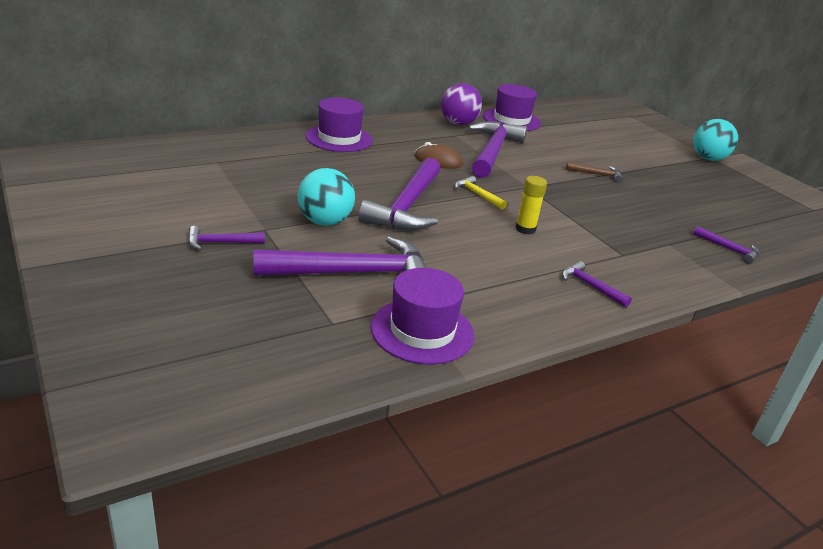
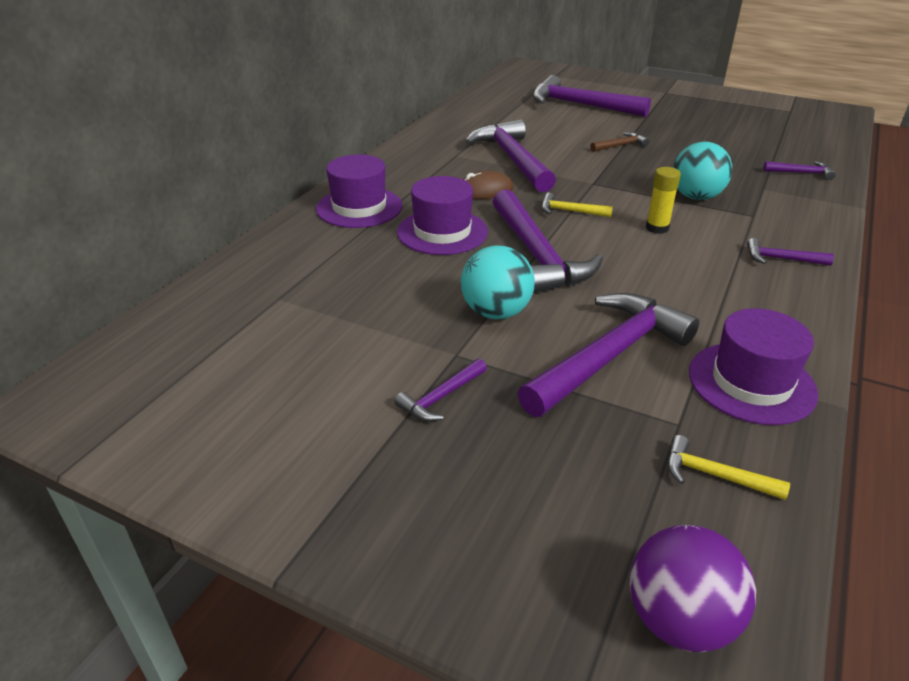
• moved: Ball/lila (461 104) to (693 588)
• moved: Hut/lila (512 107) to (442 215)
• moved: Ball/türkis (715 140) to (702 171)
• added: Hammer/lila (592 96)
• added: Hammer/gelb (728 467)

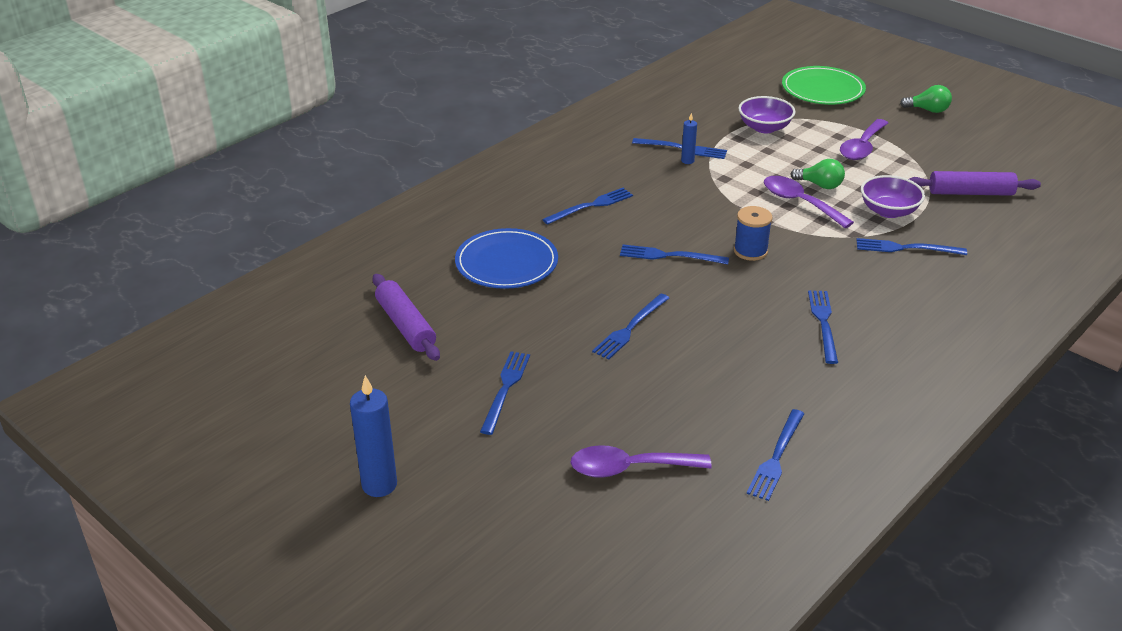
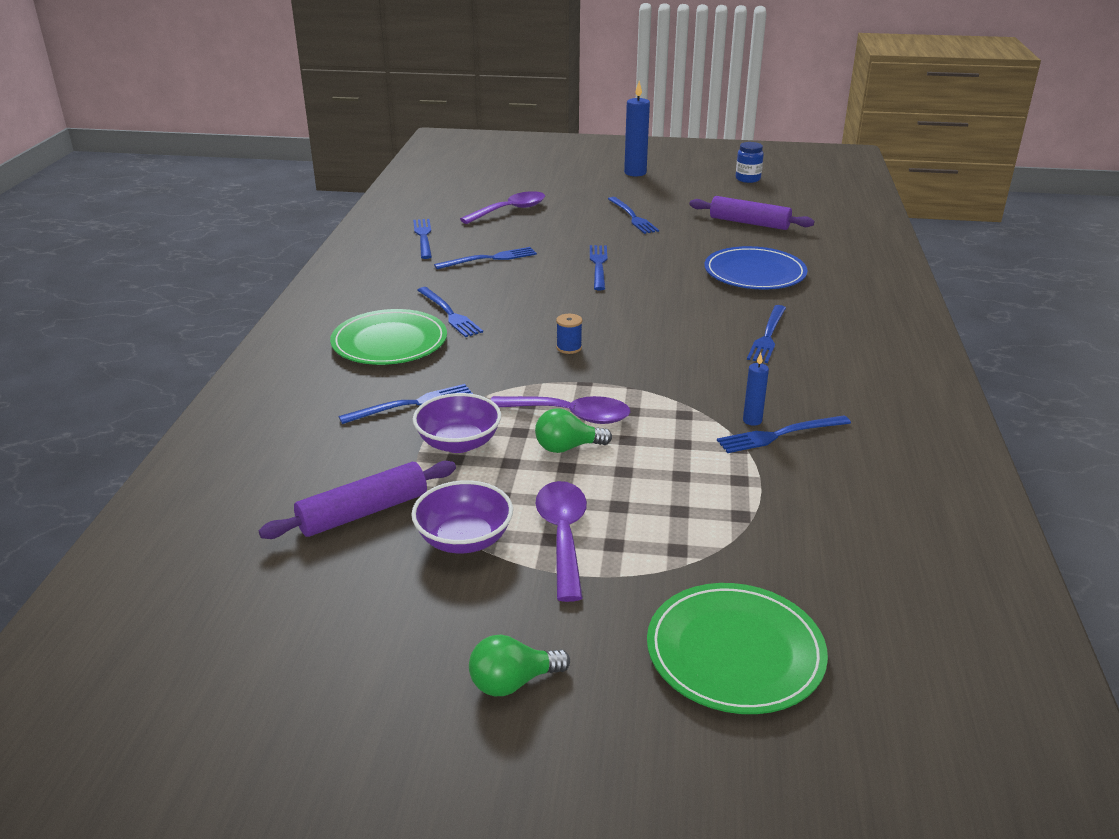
• moved: Schüssel/lila (766 114) to (462 516)
• resized: Garnrolle/blau (753 233) = (569 334) x0.65
• moved: Gabel/blau (674 254) to (485 258)
• added: Einmachglas/blau (750 162)
• added: Teller/grün (388 337)

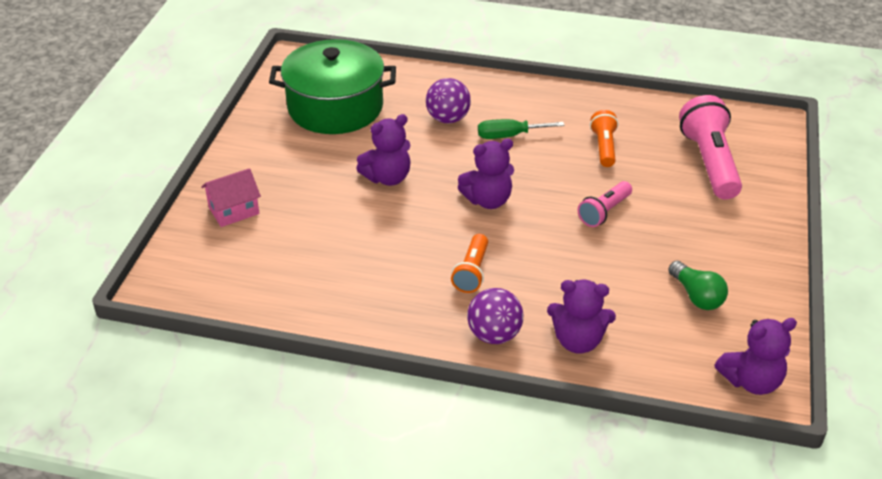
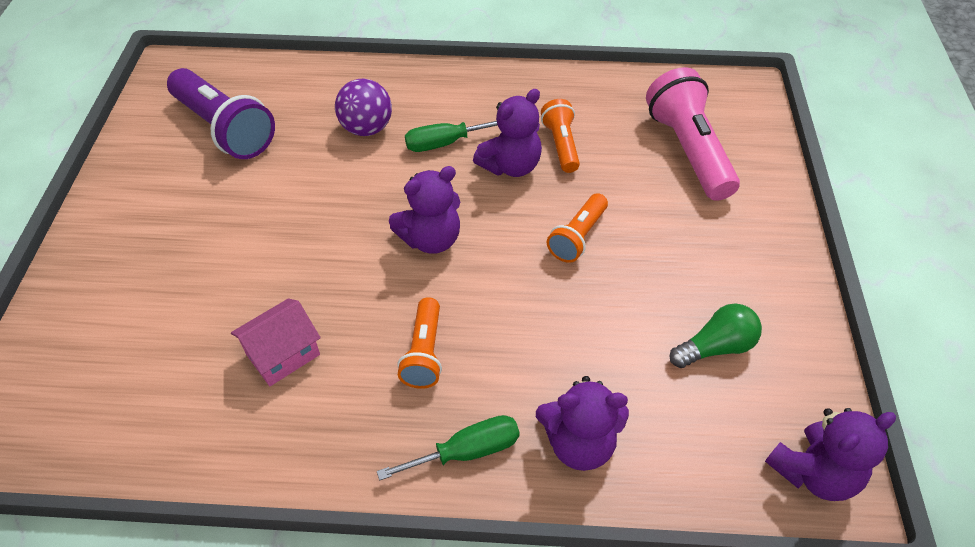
• replaced: Kochtopf/grün (332 86) to Taschenlampe/lila (221 113)
• moved: Teddybär/lila (383 150) to (507 133)
• moved: Haus/rosa (231 197) to (275 342)
• recoloured: Taschenlampe/rosa (604 204) to Taschenlampe/orange (577 228)
• turned: Glühbirne/grün (698 285) = (715 336) 75 degrees counterclockwise
• replaced: Ball/lila (495 316) to Schraubenzieher/grün (448 448)

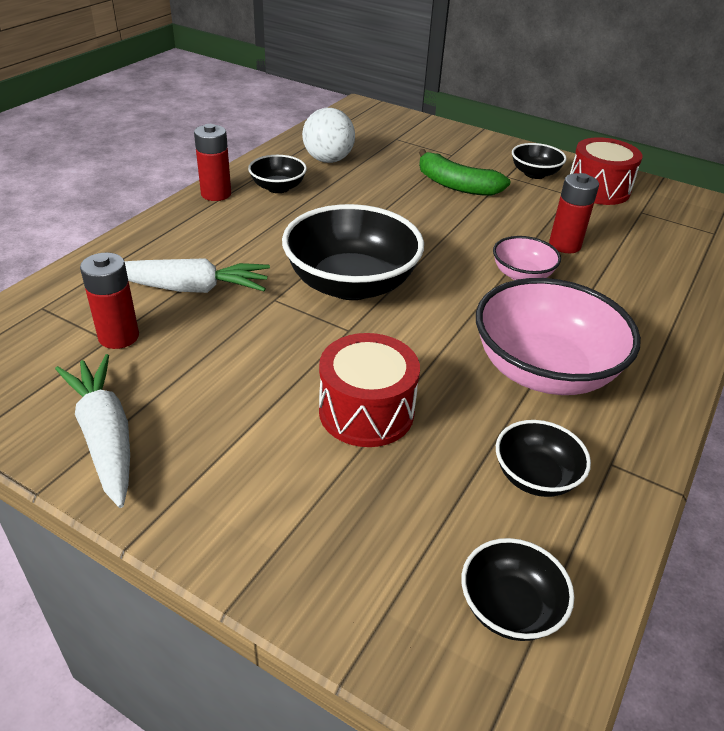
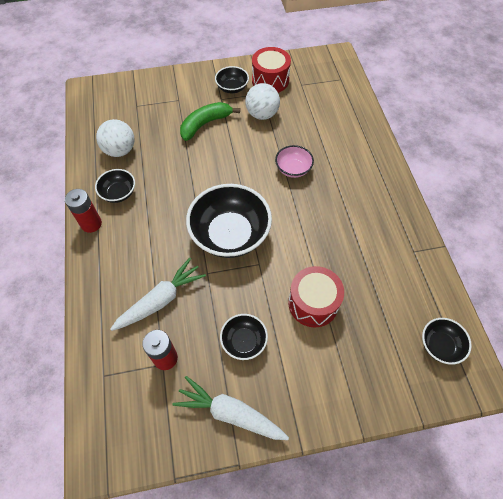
• turned: Banane/grün (464 172) = (210 121) 150 degrees clockwise
• removed: Batterie/rot (574 213)
• removed: Schüssel/rosa (558 336)
• moved: Schüssel/schwarz (543 458) to (244 337)
• added: Ball/weiß (262 101)

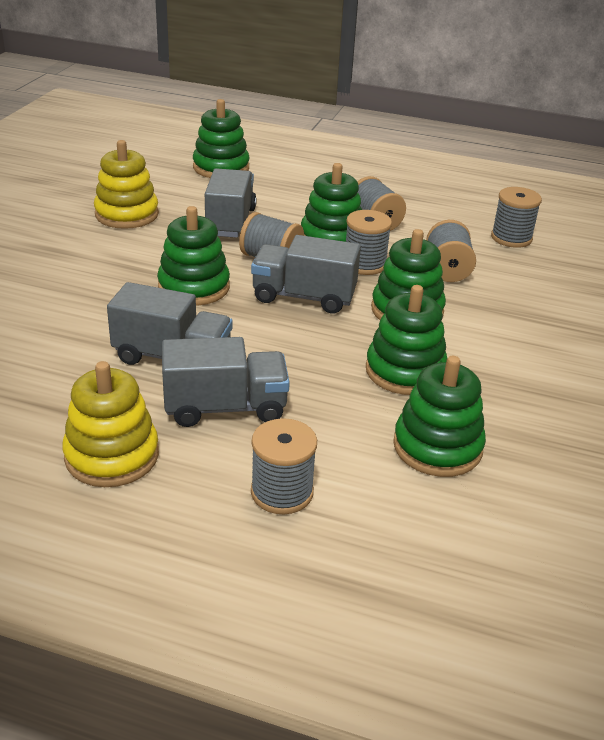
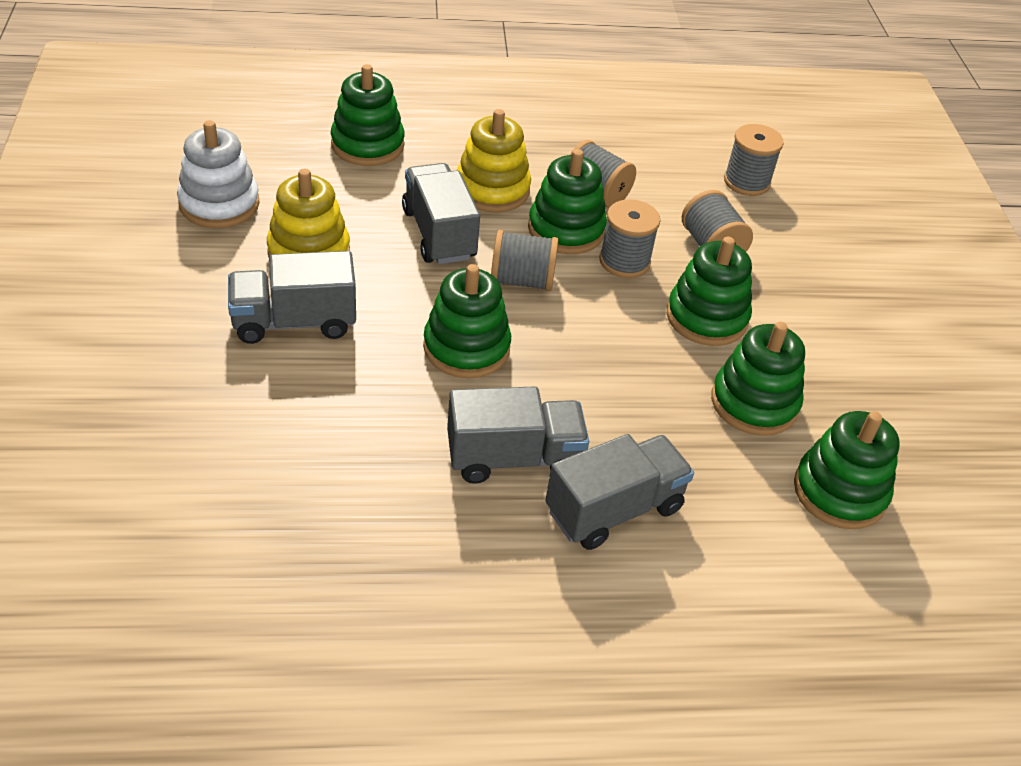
• moved: Lastwagen/grau (306 274) to (292 297)
• moved: Stapelspielzeug/gelb (110 424) to (494 161)
• removed: Garnrolle/grau (284 466)
• added: Stapelspielzeug/weiß (218 174)

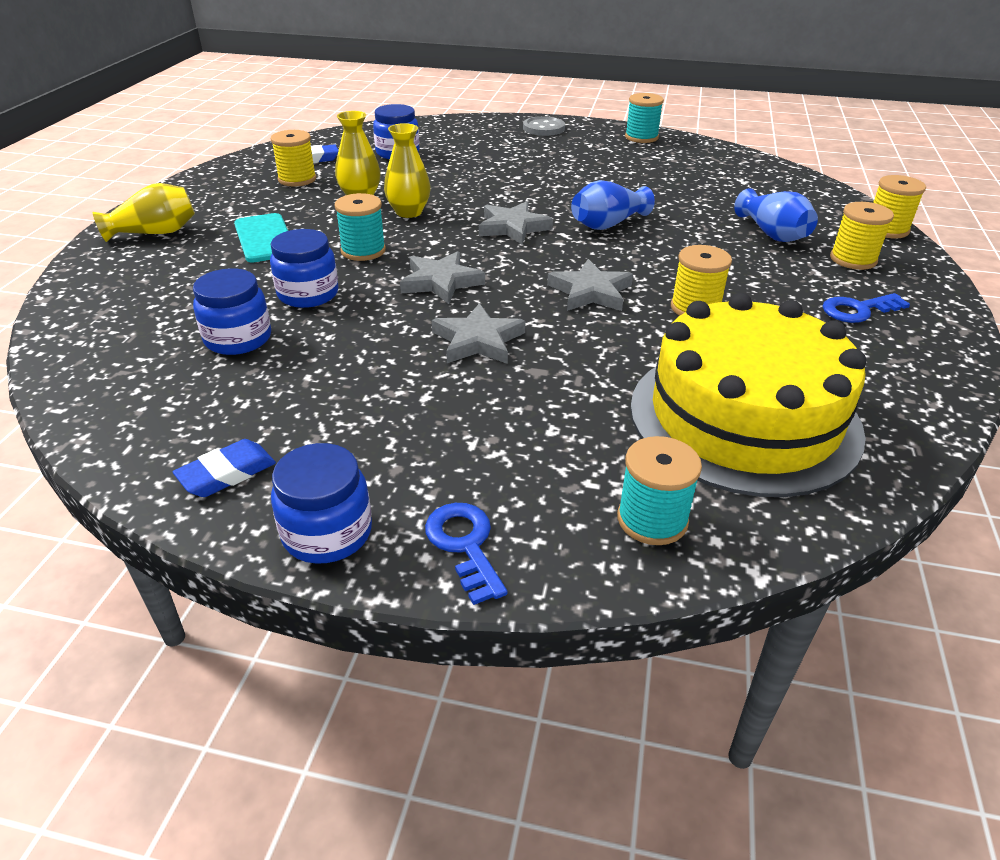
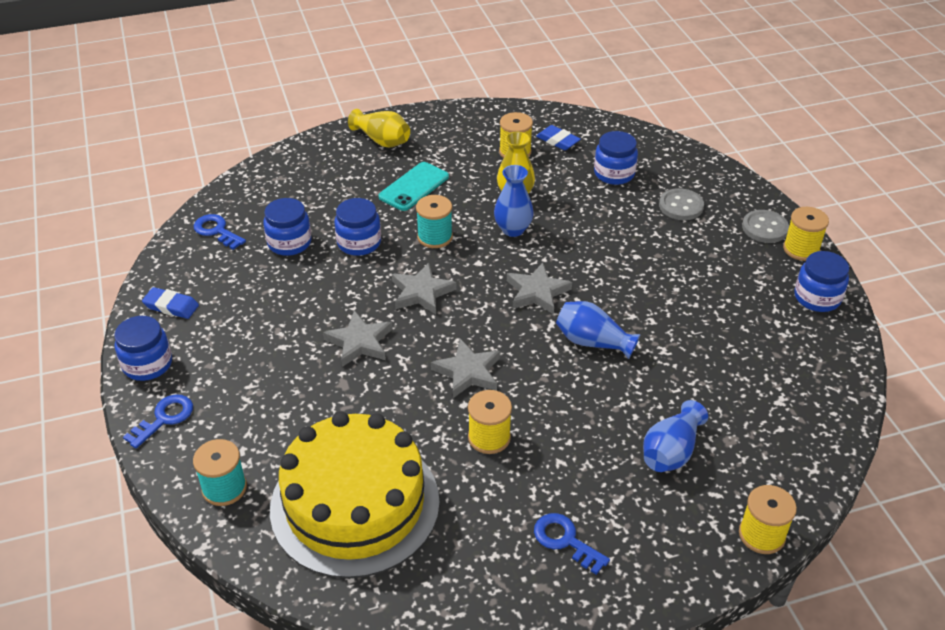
• replaced: Garnrolle/türkis (644 118) to Einmachglas/blau (821 281)
• recoloured: Vase/gelb (407 170) to Vase/blau (514 201)
• moved: Garnrolle/gelb (862 236) to (806 234)
• added: Knopf/grau (681 204)
• added: Schlüssel/blau (220 232)

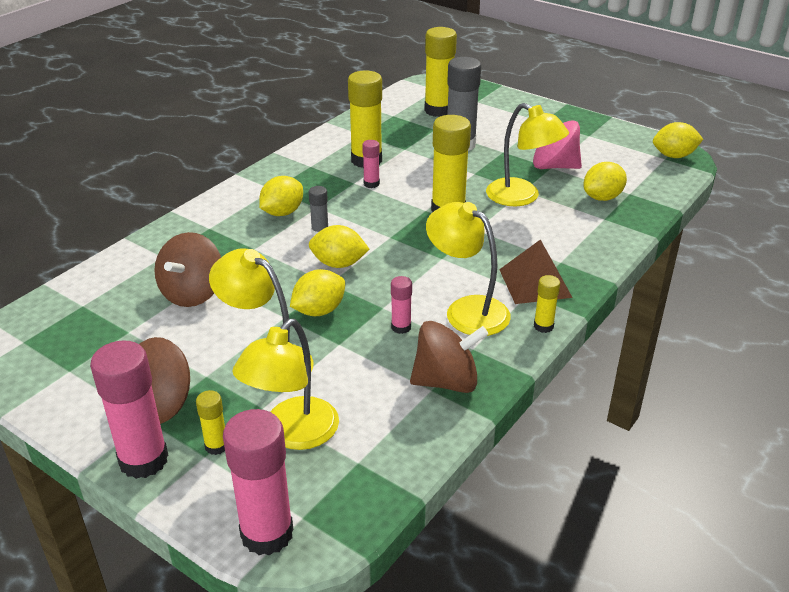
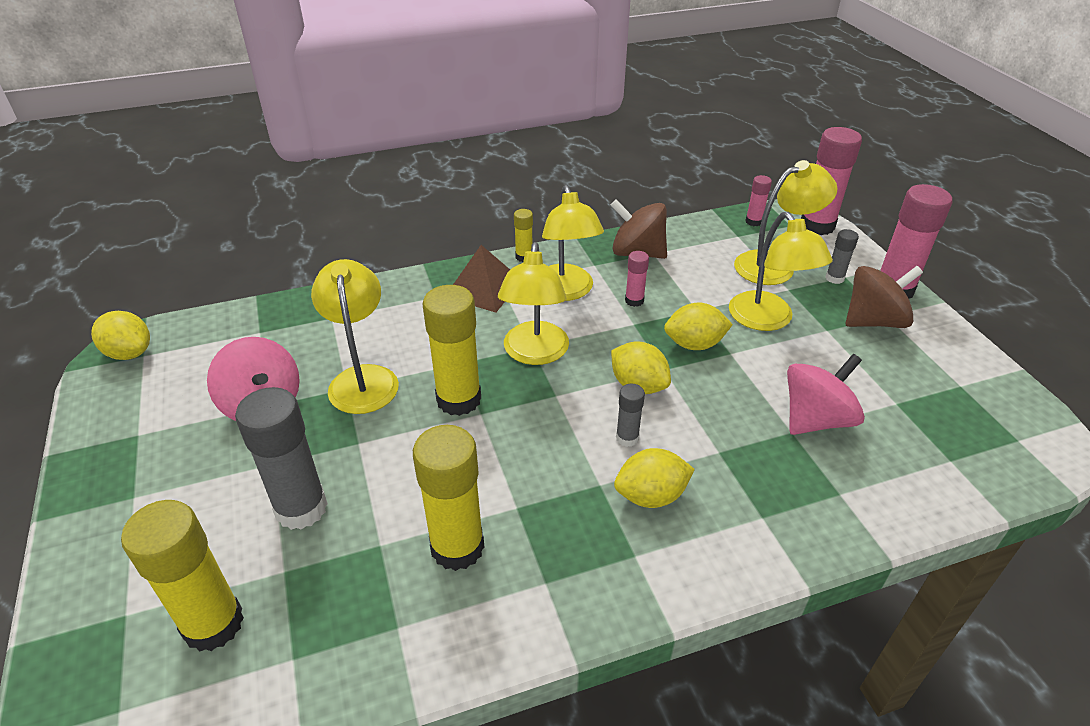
• moved: Klebestift/rosa (371 164) to (758 200)
• removed: Zitrone/gelb (605 181)
• recoloured: Kreisel/braun (187 269) to Kreisel/rosa (826 394)
• recoloured: Klebestift/gelb (210 422) to Klebestift/grau (842 256)
• added: Lampe/gelb (533 303)

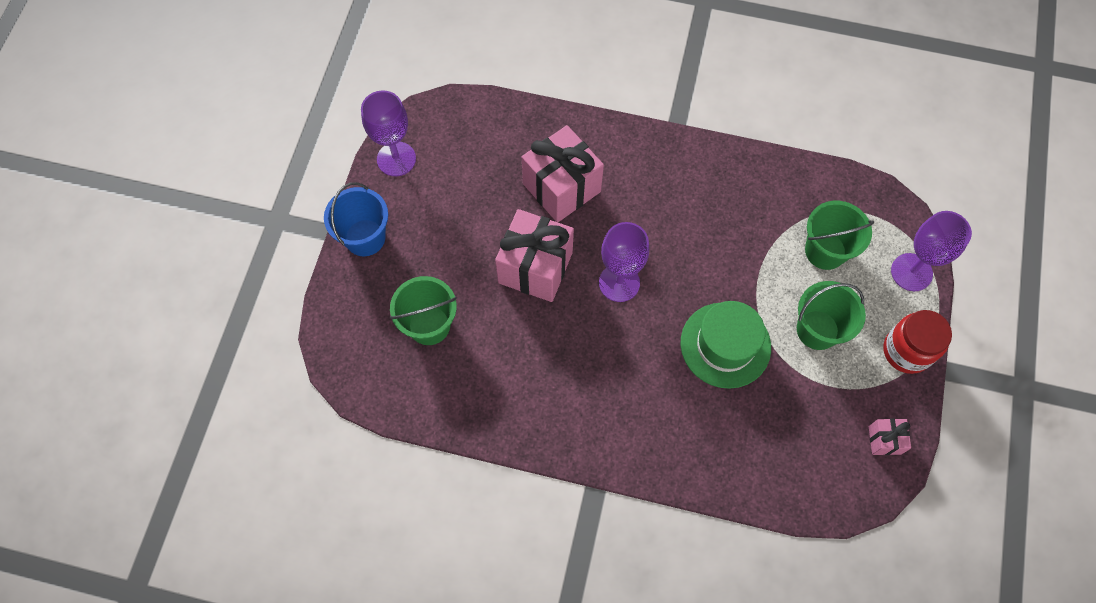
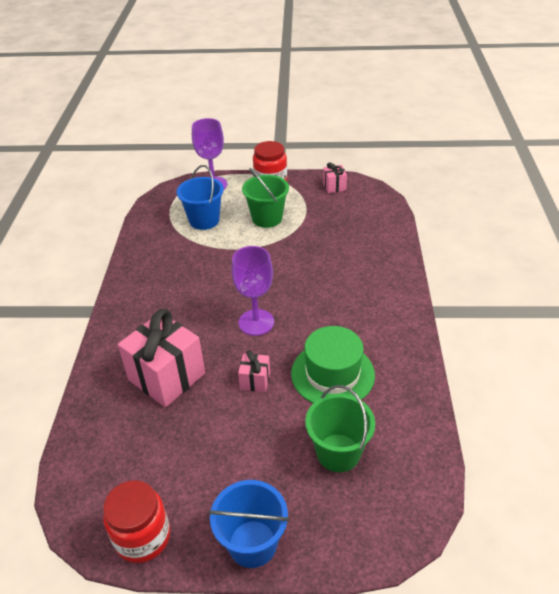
• replaced: Kelch/lila (388 133) to Einmachglas/rot (136 521)
• recoloured: Eimer/grün (839 235) to Eimer/blau (200 197)
• resized: Geschenk/rosa (534 255) = (254 371) x0.47
• moved: Hut/grün (725 345) to (333 364)

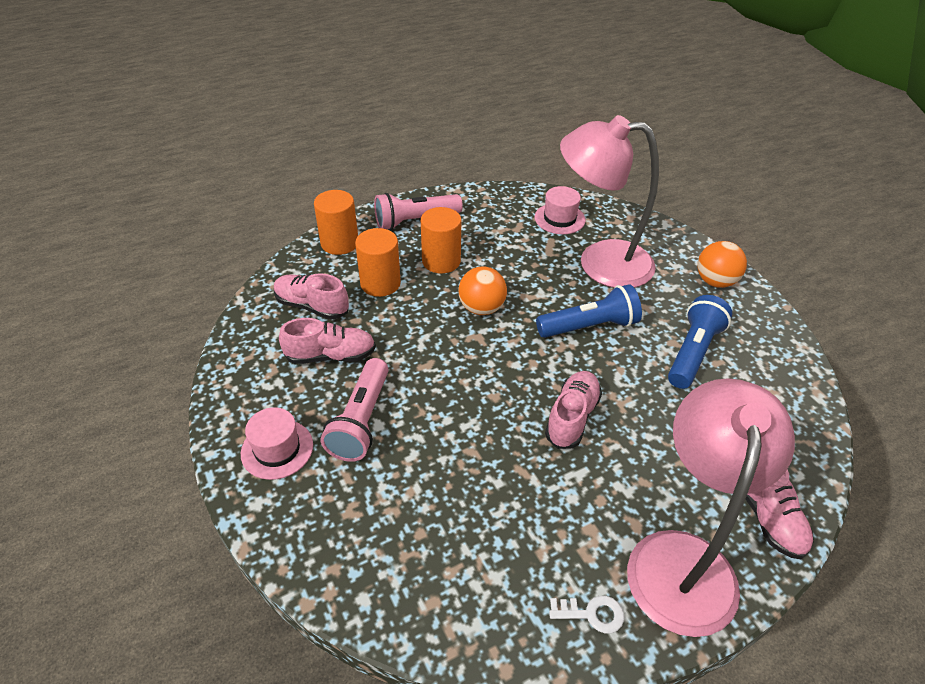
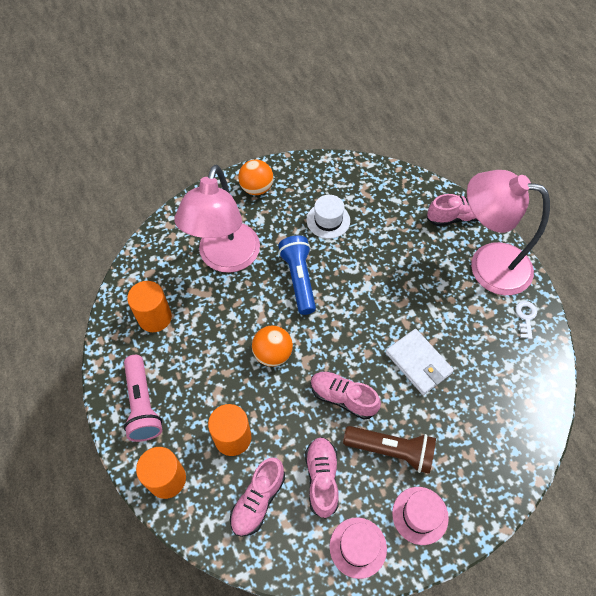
• moved: Hut/rosa (560 210) to (358 548)
• moved: Vollzylinder/orange (441 240) to (149 306)
• replaced: Taschenlampe/blau (700 342) to Hut/weiß (328 217)
• recoloured: Taschenlampe/rosa (355 410) to Taschenlampe/braun (389 450)
• moved: Schuh/rosa (573 410) to (346 395)
• added: Geldbörse/weiß (420 362)

